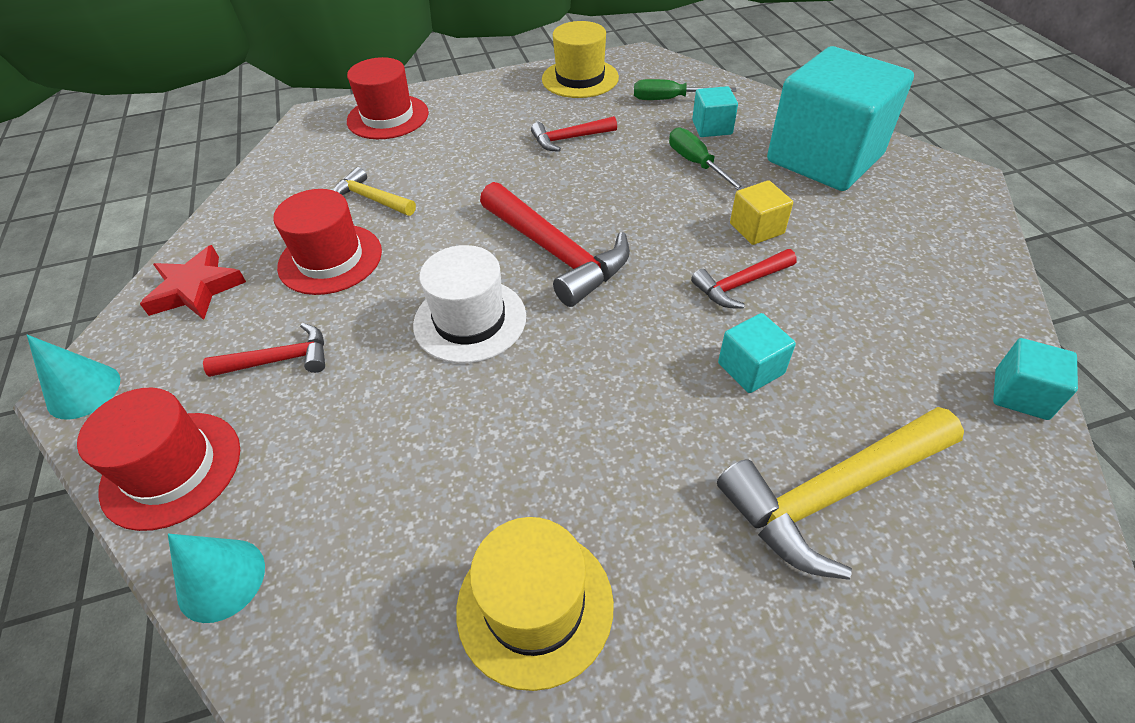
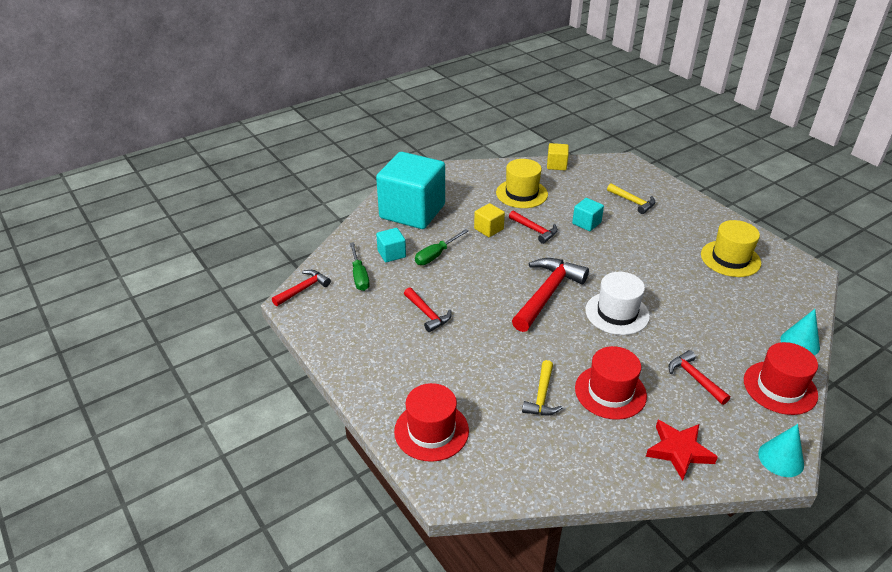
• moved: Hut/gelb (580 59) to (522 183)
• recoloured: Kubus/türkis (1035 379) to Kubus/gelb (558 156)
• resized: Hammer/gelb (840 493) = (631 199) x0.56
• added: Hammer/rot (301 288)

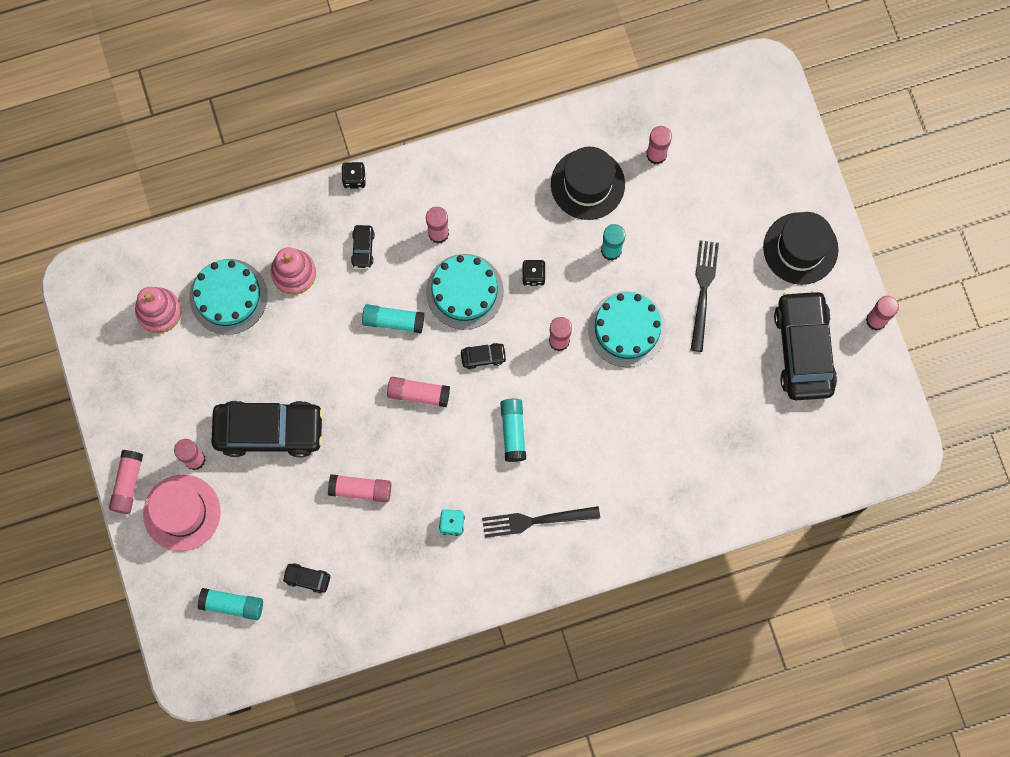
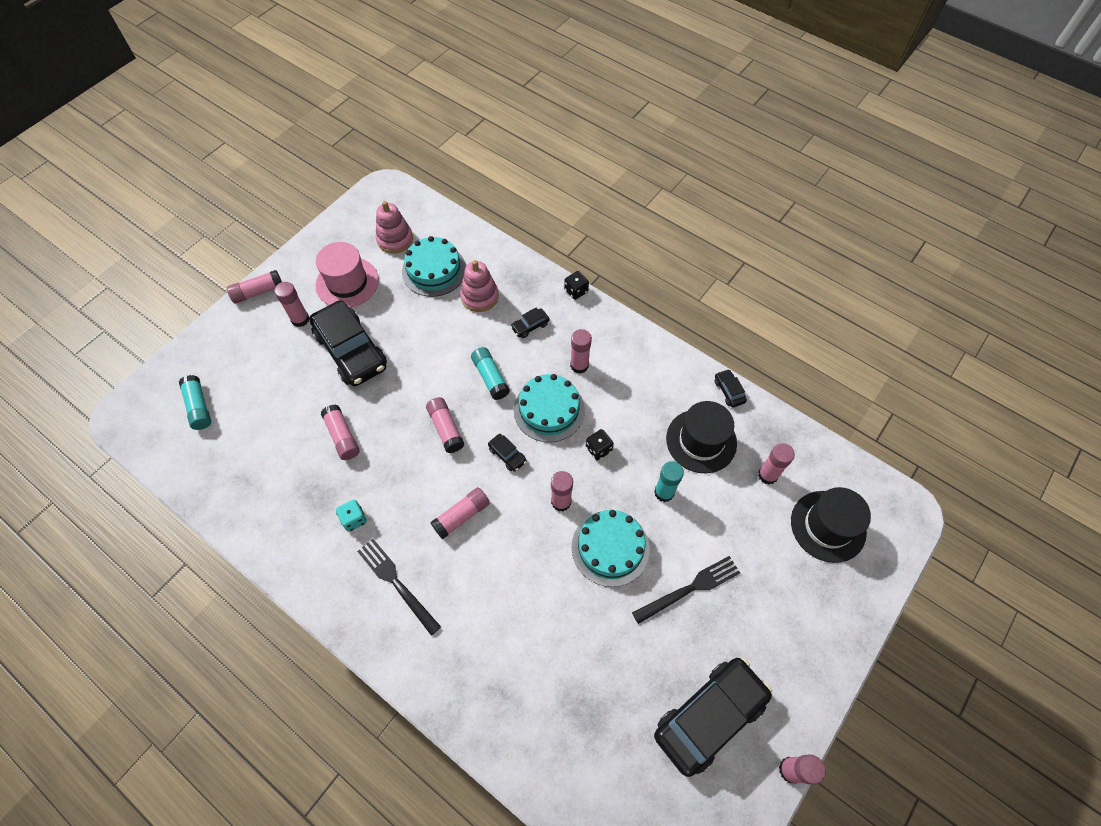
• moved: Hut/schwarz (800 248) to (831 525)
• recoloured: Klebestift/türkis (513 430) to Klebestift/rosa (460 513)
• moved: Hut/rosa (182 513) to (347 275)
• moved: Auto/schwarz (306 578) to (731 388)

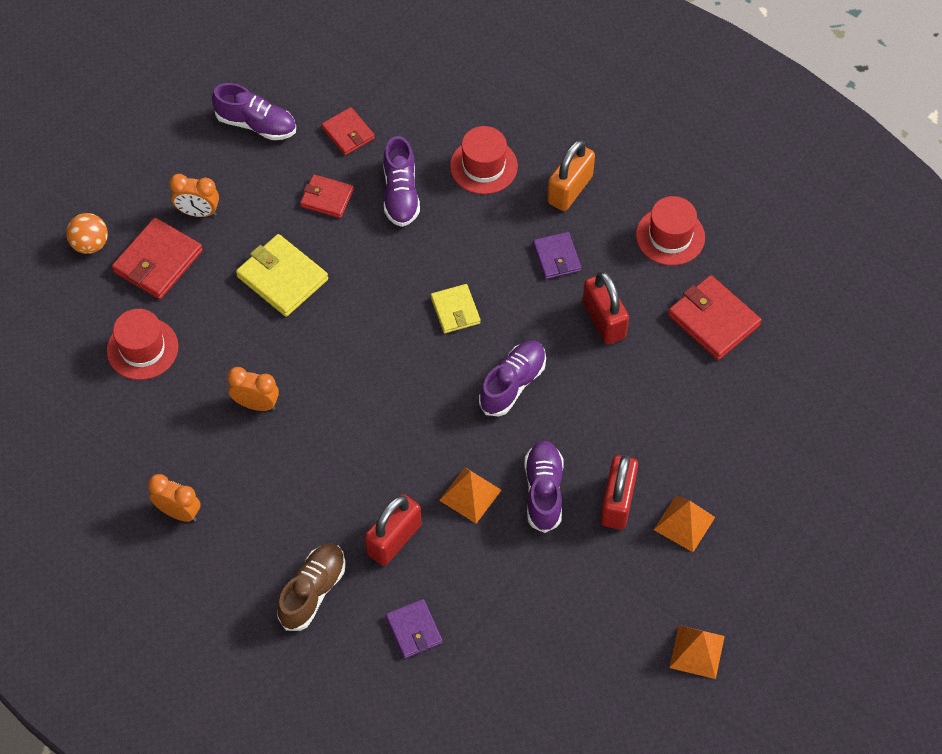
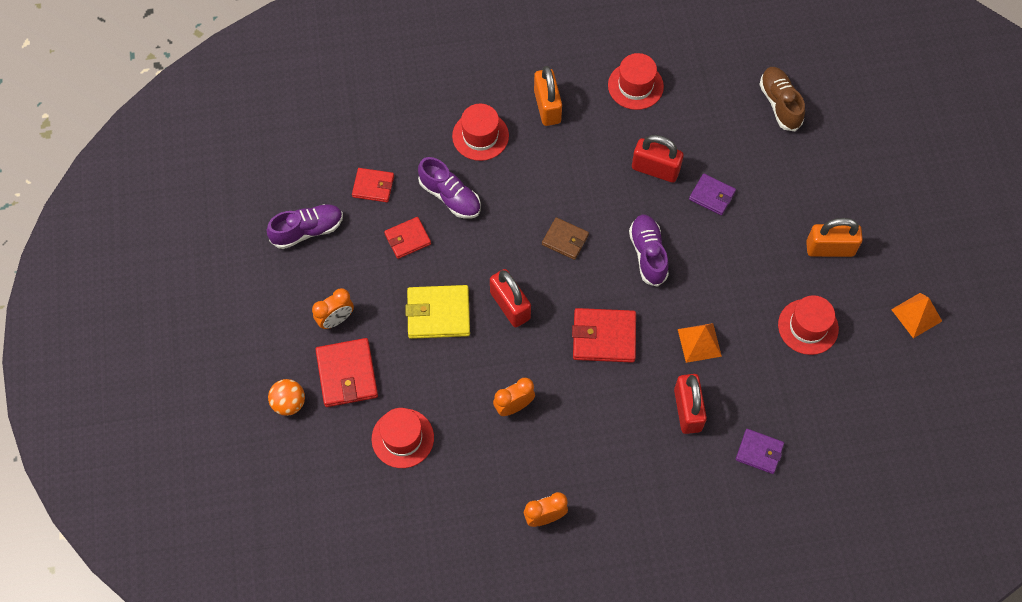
• moved: Geldbörse/lila (557 255) to (712 194)
• moved: Geldbörse/rot (715 317) to (604 335)
• recoloured: Geldbörse/gelb (456 308) to Geldbörse/braun (565 238)
• removed: Schuh/lila (543 487)
• moved: Vorhängeschloss/rot (619 492) to (510 298)
• replaced: Pyramide/orange (684 523) to Vorhängeschloss/orange (834 237)
• moved: Schuh/braun (311 587) to (782 99)
• added: Hut/rot (808 325)

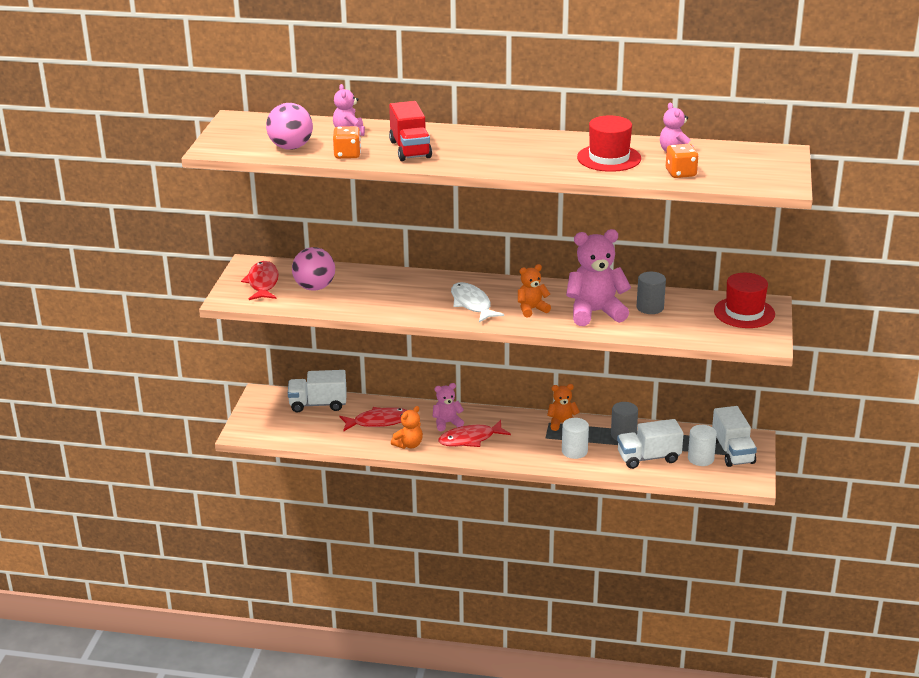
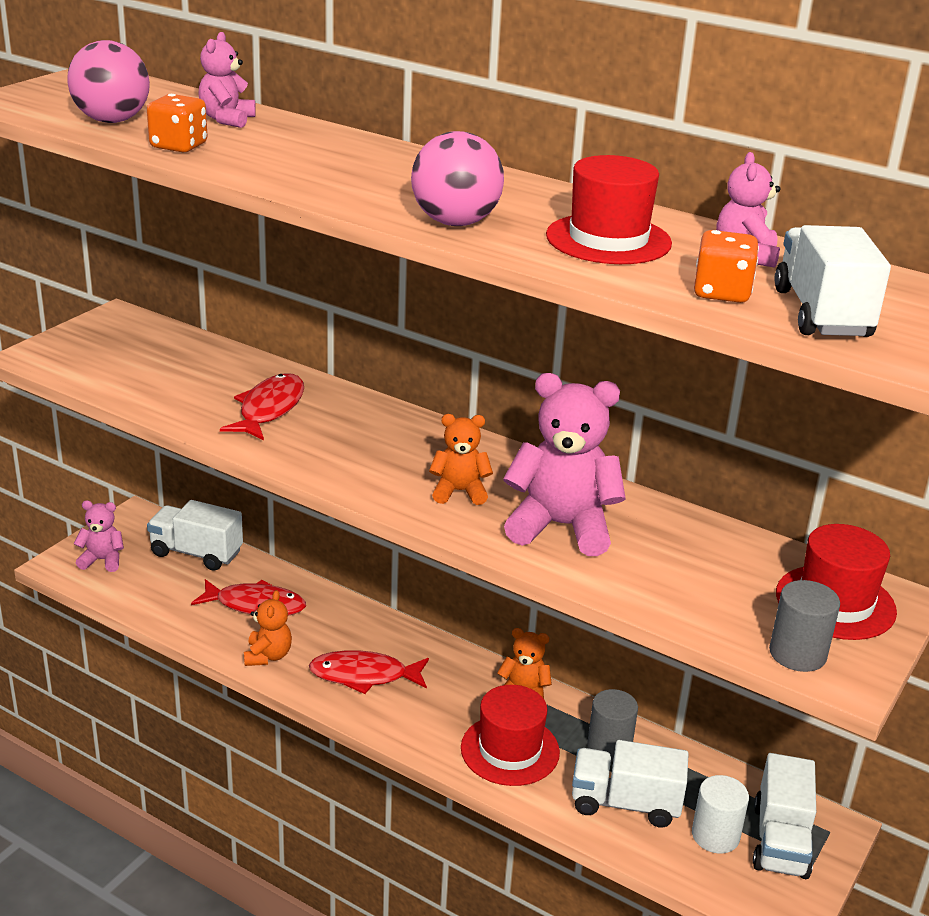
• removed: Lastwagen/rot (410 131)
• moved: Ball/rosa (313 269) to (457 178)
• moved: Fisch/rot (260 280) to (262 406)
• moved: Vollzylinder/grau (651 293) to (804 626)
• removed: Fisch/weiß (477 302)
• moved: Teddybär/rosa (448 407) to (99 536)
• turned: Teddybär/orange (407 427) = (268 628) 60 degrees counterclockwise
• replaced: Vollzylinder/weiß (575 438) to Hut/rot (510 735)
• added: Lastwagen/weiß (832 281)

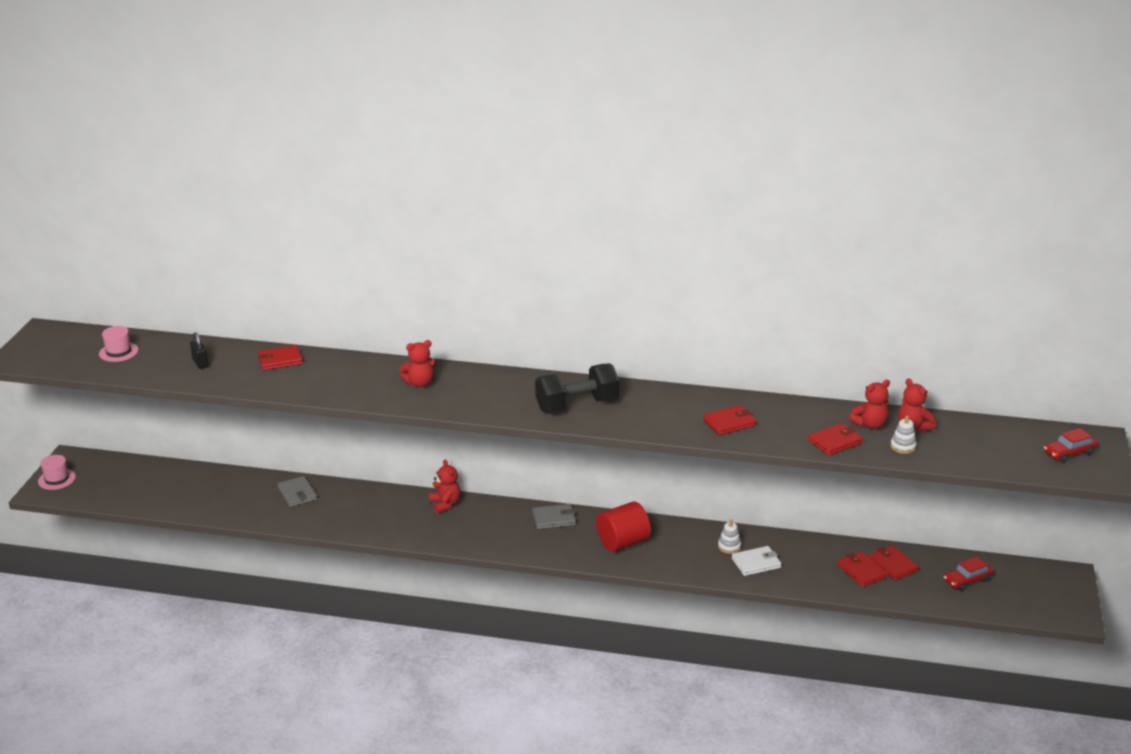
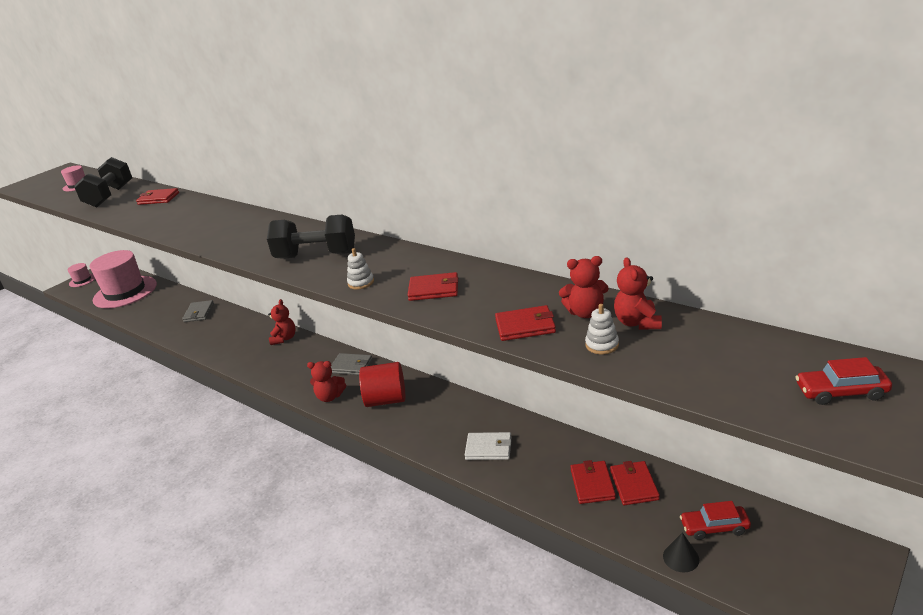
• replaced: Vorhängeschloss/schwarz (199 350) to Hantel/schwarz (103 182)
• moved: Teddybär/rot (417 363) to (326 381)
• moved: Stapelspielzeug/weiß (729 536) to (360 268)
• added: Hut/rosa (123 279)
• added: Kegel/schwarz (681 552)

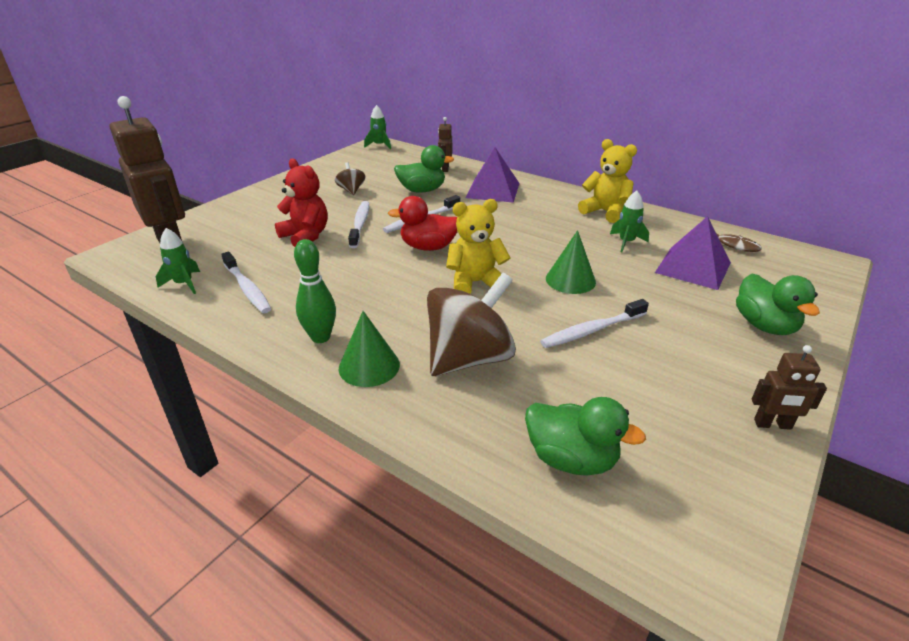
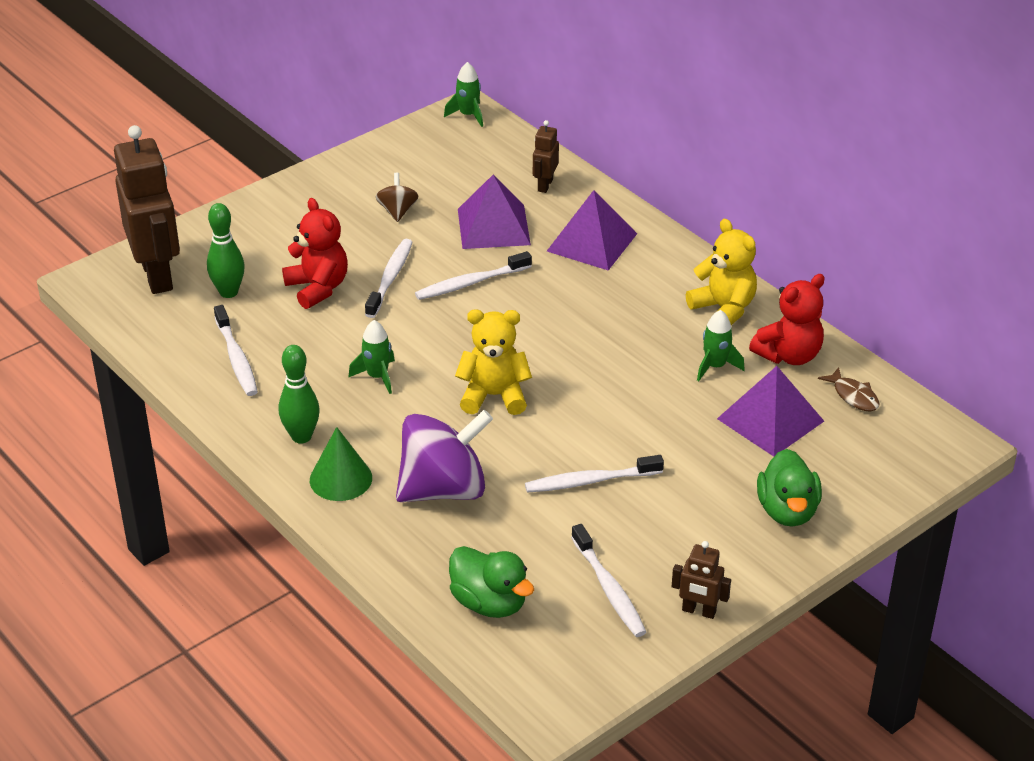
• replaced: Ente/grün (424 168) to Pyramide/lila (494 212)
• removed: Ente/rot (422 223)
• moved: Rakete/grün (178 261) to (371 357)
• removed: Kegel/grün (571 262)
• recoloured: Kreisel/braun (471 324) to Kreisel/lila (444 456)
• added: Bowlingkegel/grün (226 250)
• added: Teddybär/rot (787 319)
• added: Zahnbürste/weiß (608 580)

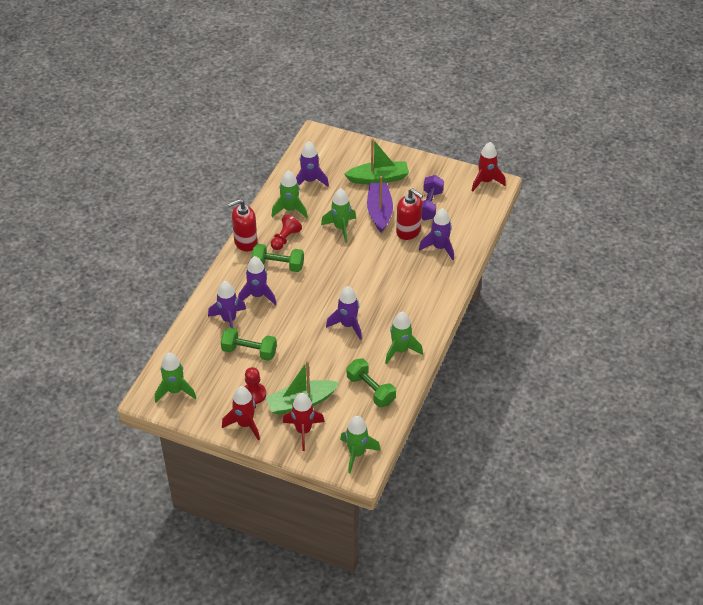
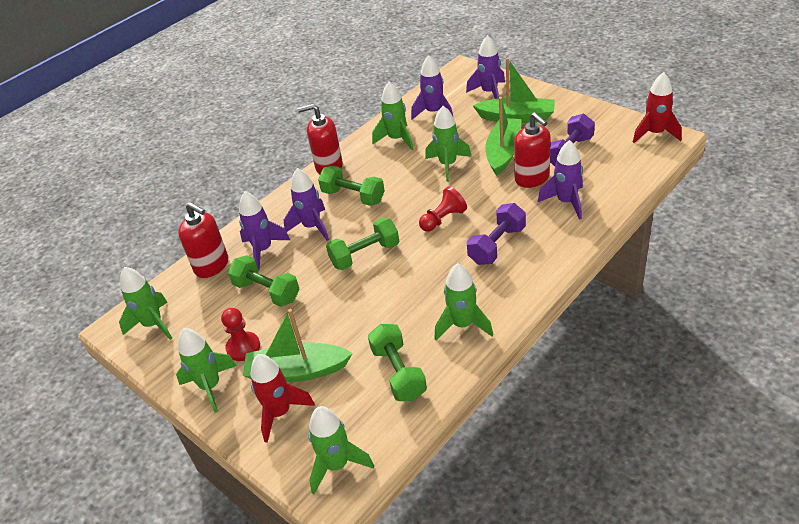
• recoloured: Boot/lila (380 204) to Boot/grün (503 136)
• moved: Bauer/rot (286 232) to (443 209)
• moved: Rakete/lila (344 313) to (485 67)
• recoloured: Rakete/rot (241 413) to Rakete/grün (206 370)
• added: Seifenspender/rot (203 240)
• added: Hantel/lila (496 234)
• added: Hantel/grün (362 244)

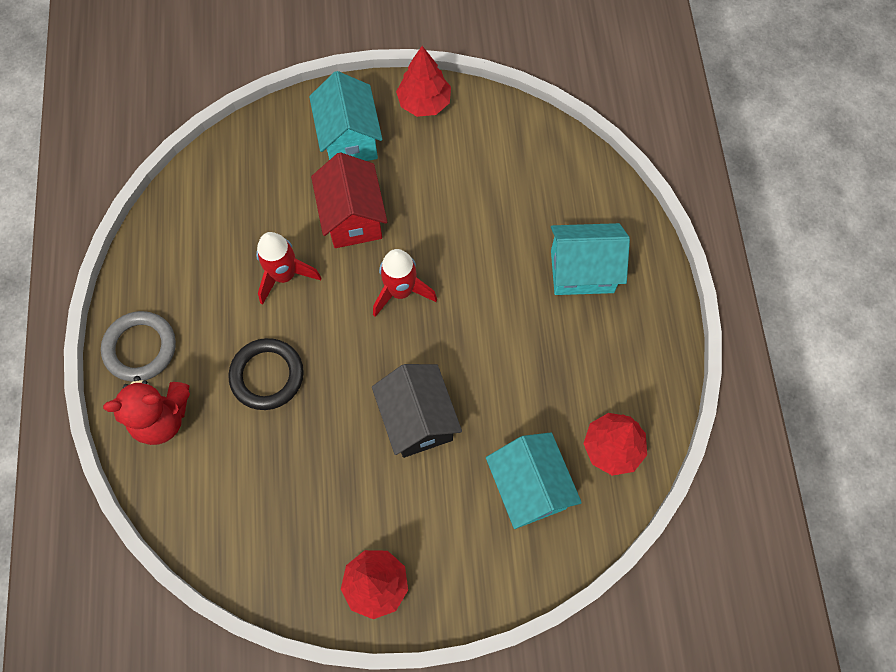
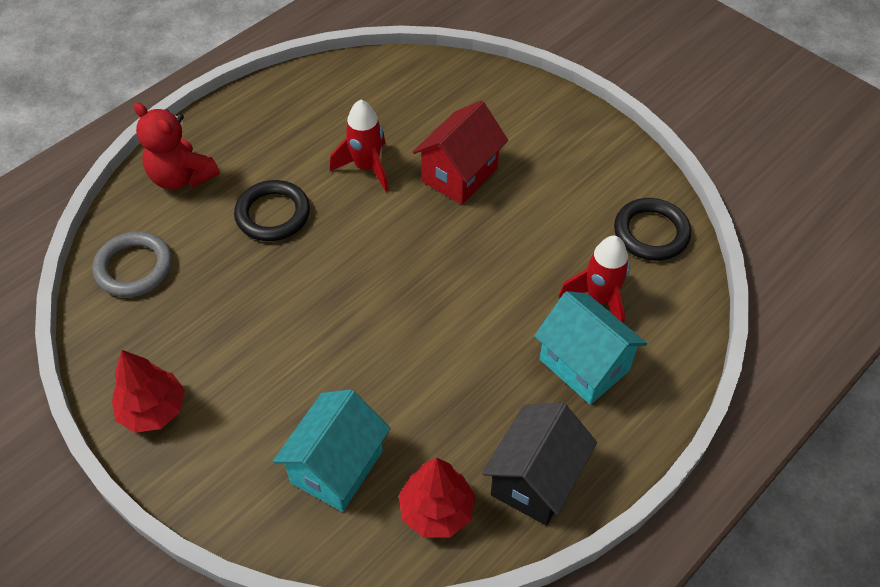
• removed: Baum/rot (423 81)
• removed: Haus/türkis (345 116)
• moved: Rakete/rot (405 283) to (594 279)
• moved: Ring/grau (138 346) to (132 264)
• moved: Haus/schwarz (417 411) to (539 464)
• added: Ring/schwarz (652 229)

